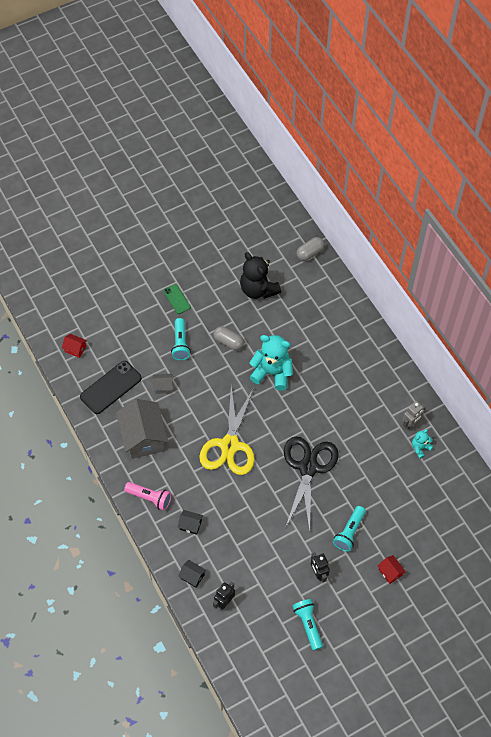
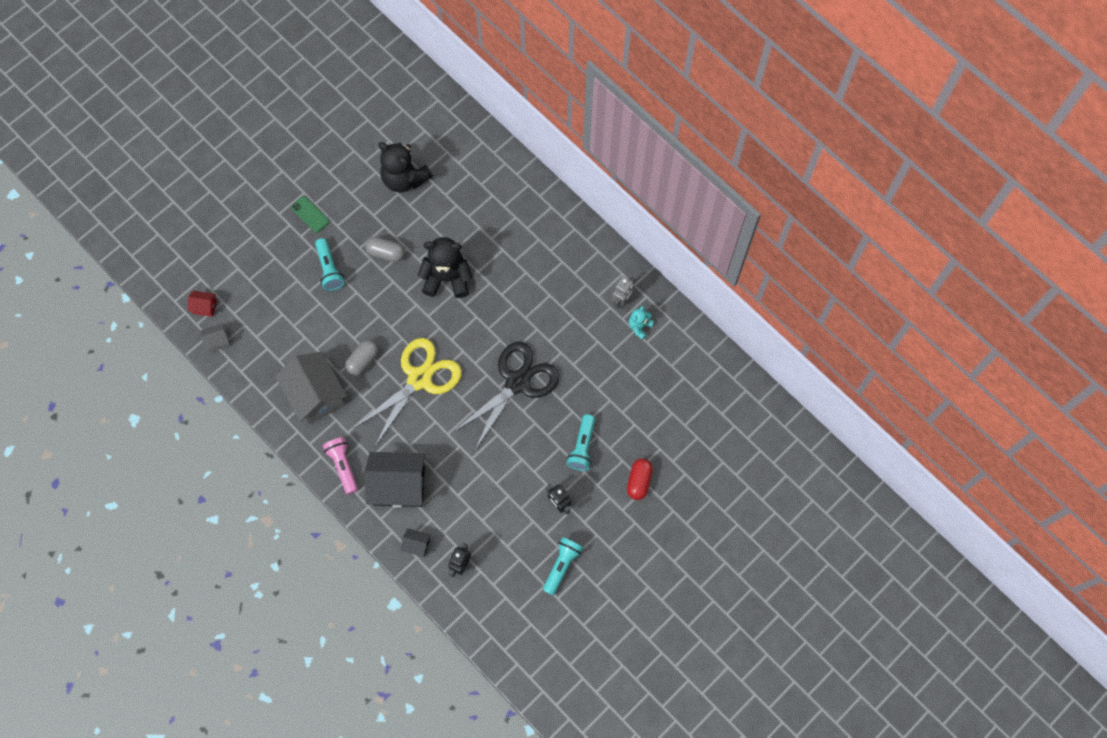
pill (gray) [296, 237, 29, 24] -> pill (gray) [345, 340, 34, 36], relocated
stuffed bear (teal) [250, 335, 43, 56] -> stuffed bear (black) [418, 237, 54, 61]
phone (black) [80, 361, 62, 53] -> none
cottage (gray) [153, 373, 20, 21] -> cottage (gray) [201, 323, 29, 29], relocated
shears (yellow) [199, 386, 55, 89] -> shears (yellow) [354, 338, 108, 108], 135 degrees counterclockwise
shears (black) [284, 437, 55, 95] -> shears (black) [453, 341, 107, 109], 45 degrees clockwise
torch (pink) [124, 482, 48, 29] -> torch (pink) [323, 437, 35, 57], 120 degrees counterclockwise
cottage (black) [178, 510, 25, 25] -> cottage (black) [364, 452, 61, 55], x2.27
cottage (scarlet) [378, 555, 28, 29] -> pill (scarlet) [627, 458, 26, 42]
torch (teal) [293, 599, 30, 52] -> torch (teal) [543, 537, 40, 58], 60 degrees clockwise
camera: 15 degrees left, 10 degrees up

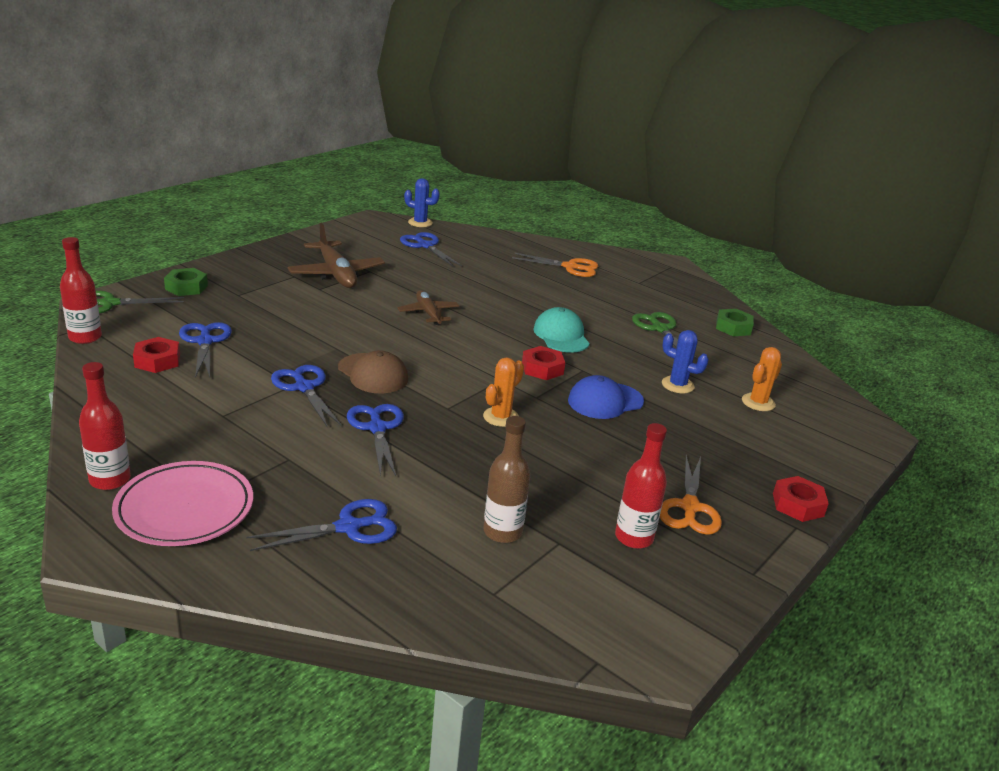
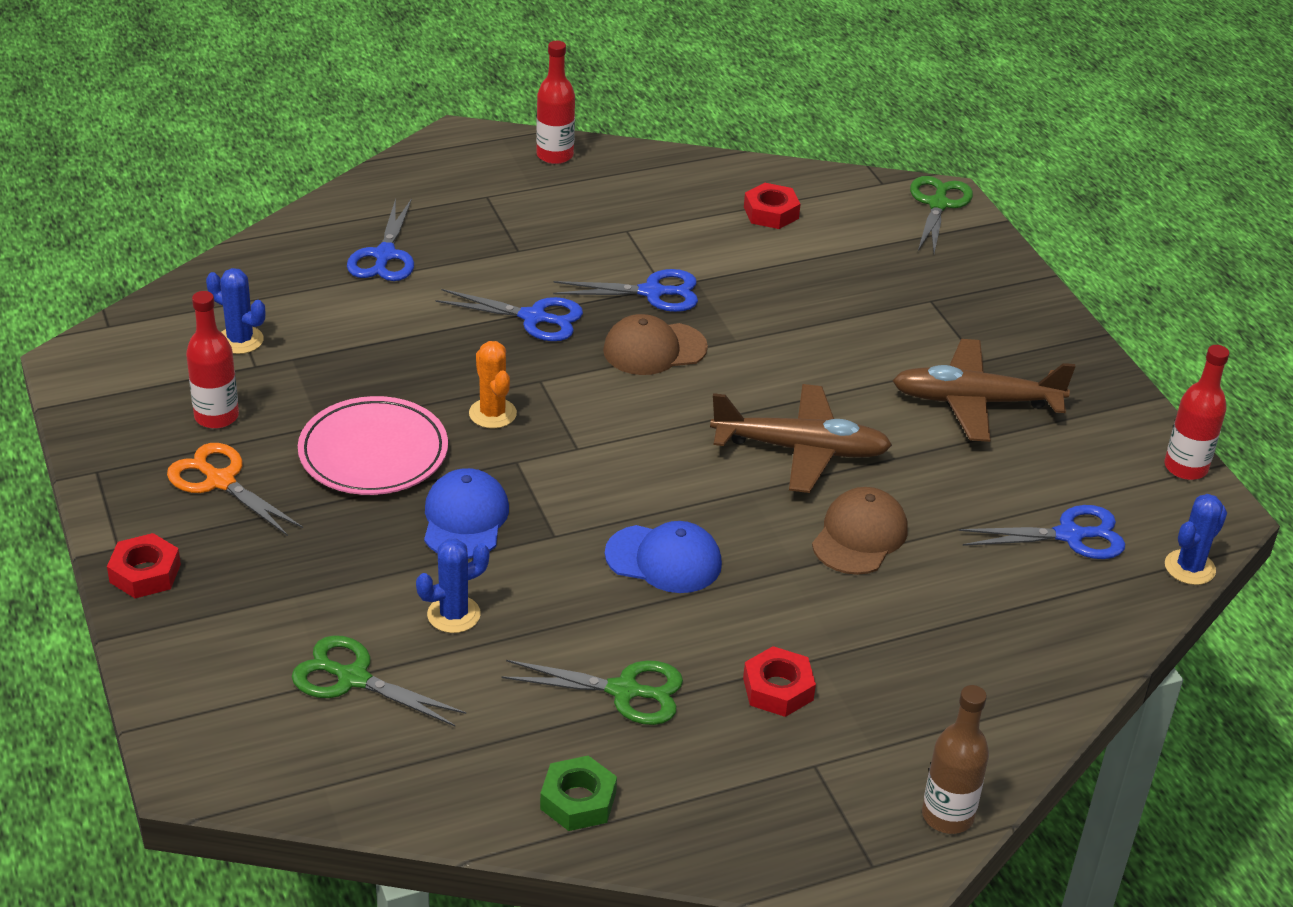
flask (scarlet) [60, 237, 42, 107] -> flask (scarlet) [1164, 345, 65, 135], relocated
shears (bright orange) [512, 252, 86, 25] -> none
hex nut (green) [164, 268, 44, 28] -> none
plane (brown) [397, 290, 62, 35] -> plane (brown) [710, 384, 182, 109], x1.65
peaked cap (teal) [533, 307, 57, 46] -> peaked cap (cobalt) [605, 521, 117, 72]
shears (cobalt) [179, 322, 53, 56] -> none
hex nut (scarlet) [522, 346, 43, 34] -> hex nut (scarlet) [743, 646, 73, 71], relocated
prickly plant (bright orange) [742, 347, 40, 64] -> shears (green) [292, 635, 174, 91]
flask (brown) [484, 416, 46, 127] -> flask (brown) [922, 685, 67, 149], relocated
flat dish (pink) [112, 461, 141, 85] -> flat dish (pink) [298, 396, 150, 99], relocated
none -> prickly plant (cobalt) [206, 268, 59, 86]
none -> peaked cap (brown) [812, 487, 96, 88]
camera: 120 degrees right, 10 degrees up

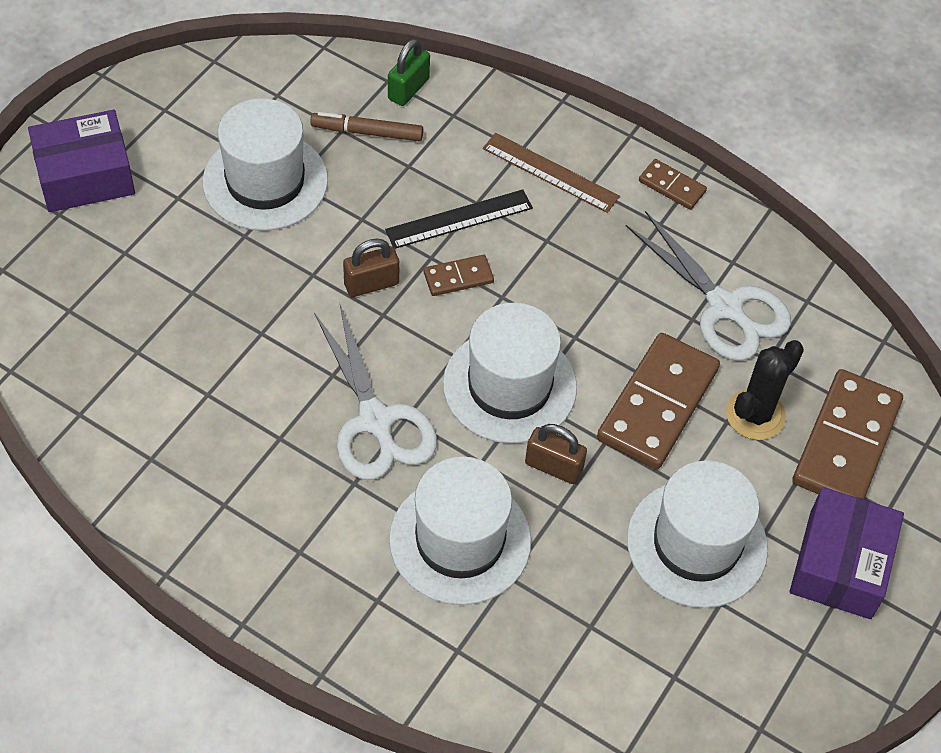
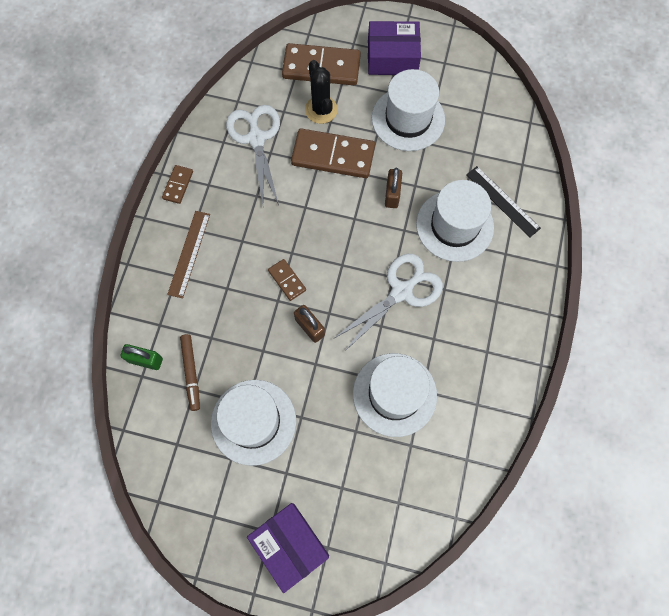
measuring stick (black) [385, 190, 148, 59] -> measuring stick (black) [466, 166, 75, 72], relocated
shears (snow-white) [626, 211, 165, 150] -> shears (snow-white) [226, 105, 54, 100], 45 degrees counterclockwise
hat (snow-white) [443, 303, 134, 141] -> hat (snow-white) [353, 353, 84, 84], relocated
prickly plant (black) [726, 340, 78, 100] -> prickly plant (black) [305, 60, 33, 64], 45 degrees clockwise
camera: 105 degrees left, 15 degrees up

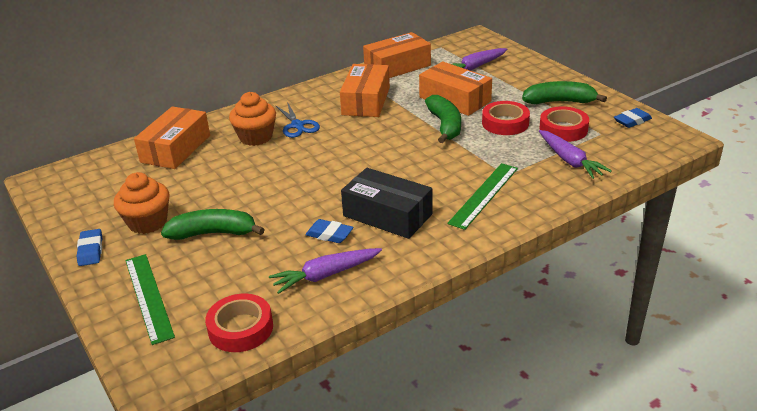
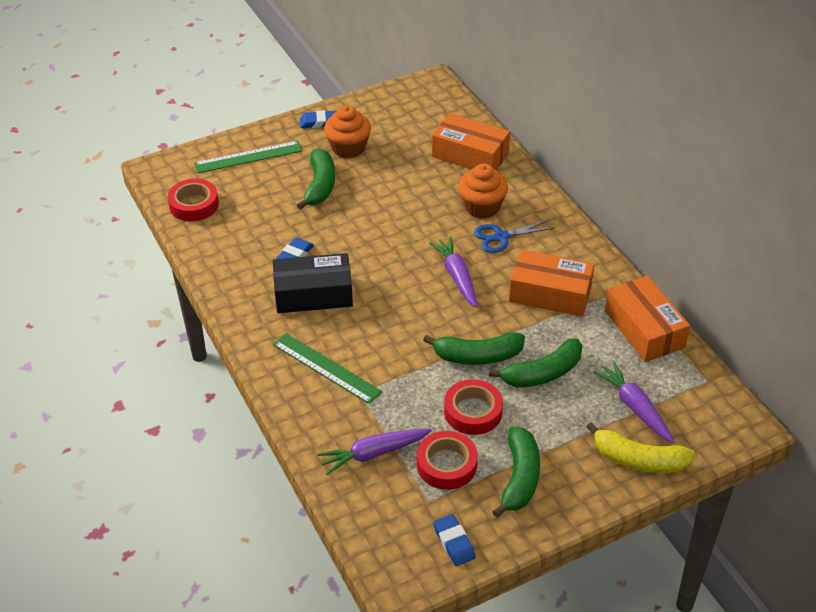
box (bright orange) [419, 61, 73, 55] -> banana (green) [489, 338, 93, 50]
box (black) [341, 168, 92, 71] -> box (black) [273, 253, 80, 60], 45 degrees clockwise
toy carrot (purple) [269, 248, 113, 46] -> toy carrot (purple) [429, 237, 48, 71], relocated
none -> banana (yellow) [586, 422, 109, 51]
camera: 95 degrees right, 10 degrees up

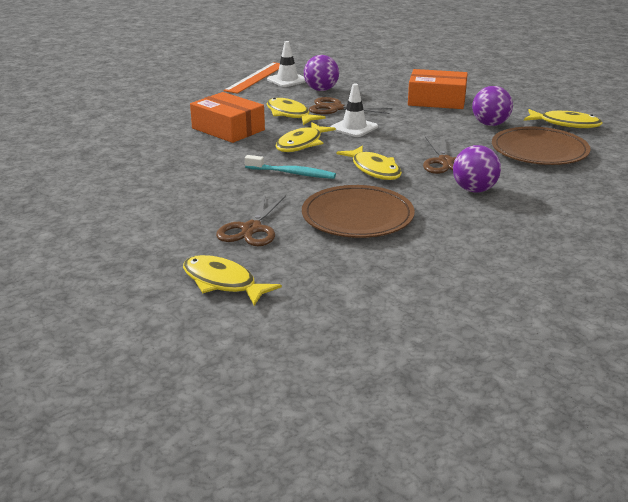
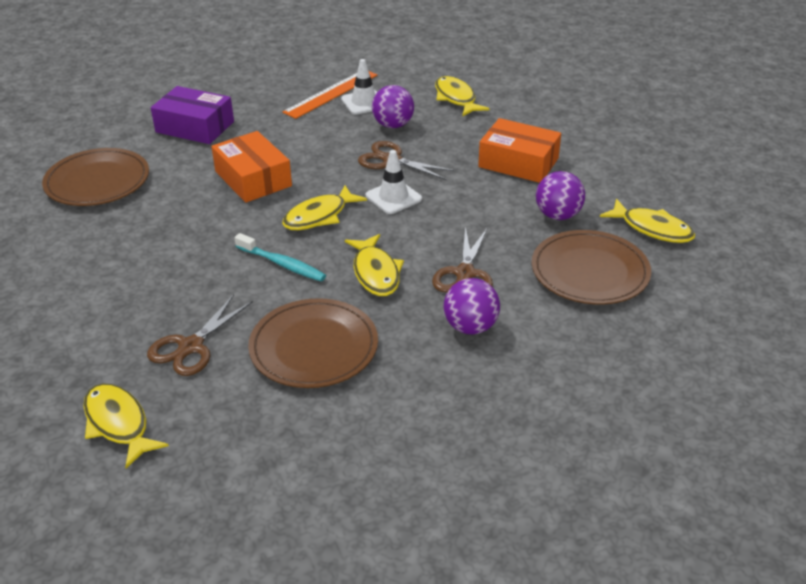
fish figure (yellow) [266, 98, 60, 27] -> fish figure (yellow) [435, 76, 54, 41], relocated
none -> box (purple) [151, 86, 83, 58]
none -> flat dish (brown) [42, 148, 107, 58]
camera: 15 degrees right, 10 degrees up

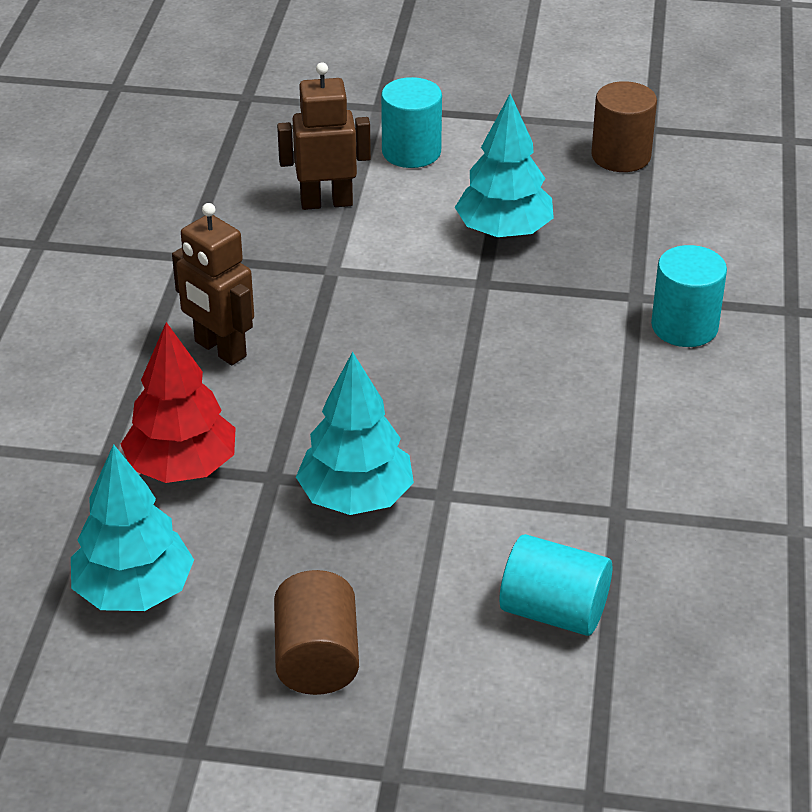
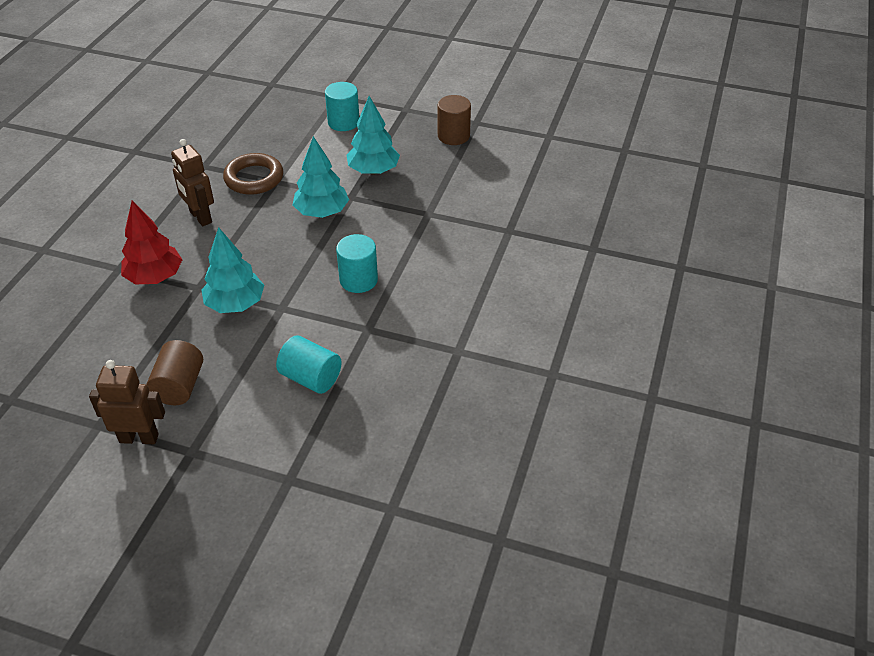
robot (brown) [277, 62, 94, 148] -> robot (brown) [89, 360, 76, 84], relocated
cylinder (teal) [651, 245, 76, 102] -> cylinder (teal) [336, 234, 42, 59], relocated
tree (teal) [71, 444, 123, 167] -> tree (teal) [293, 136, 56, 82], relocated
none -> ring (brown) [223, 153, 60, 42]
camera: 10 degrees right, 5 degrees up

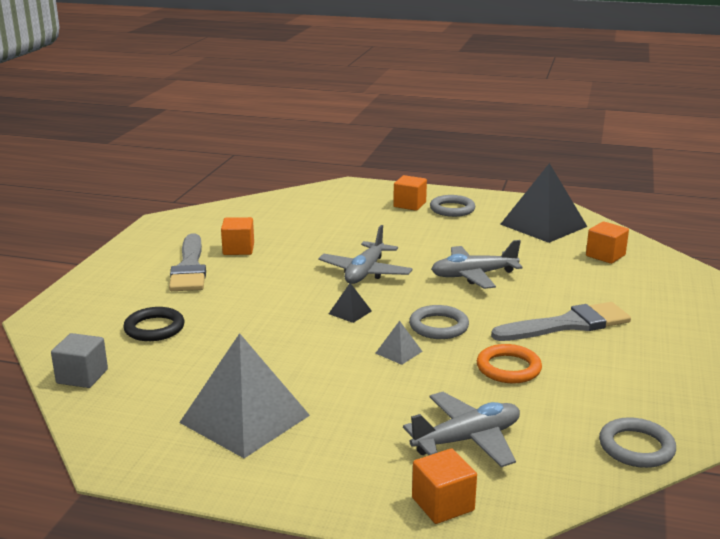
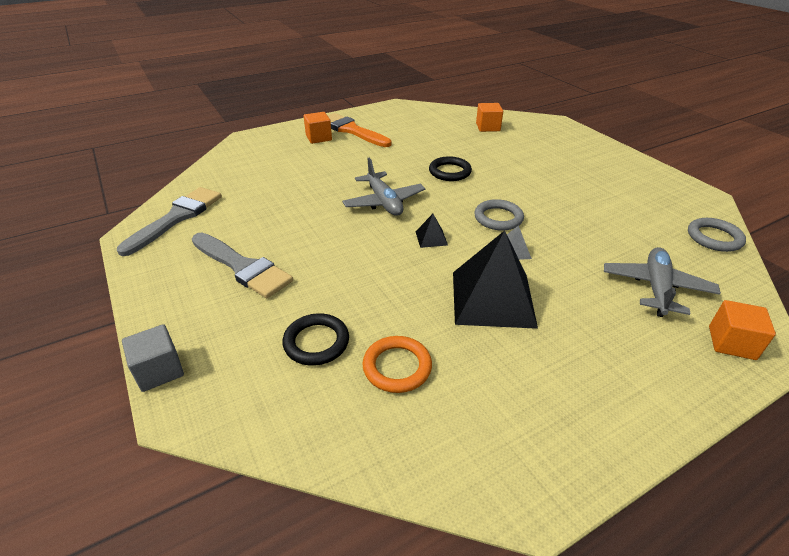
pyramid (black) [500, 163, 88, 80] -> pyramid (black) [453, 231, 85, 98], relocated
ring (gray) [430, 195, 45, 22] -> paint brush (bright orange) [328, 113, 63, 34]
block (bright orange) [221, 217, 33, 38] -> none
plane (gray) [431, 240, 92, 49] -> ring (black) [429, 156, 43, 25]
paint brush (gray) [491, 302, 140, 39] -> paint brush (gray) [117, 187, 105, 69], relocated
block (gray) [51, 333, 57, 55] -> block (gray) [122, 324, 62, 68], relocated
pyramid (gray) [179, 333, 131, 125] -> none
ring (bright orange) [477, 344, 65, 39] -> ring (bright orange) [362, 336, 70, 57], relocated
camera: 45 degrees left, 15 degrees up

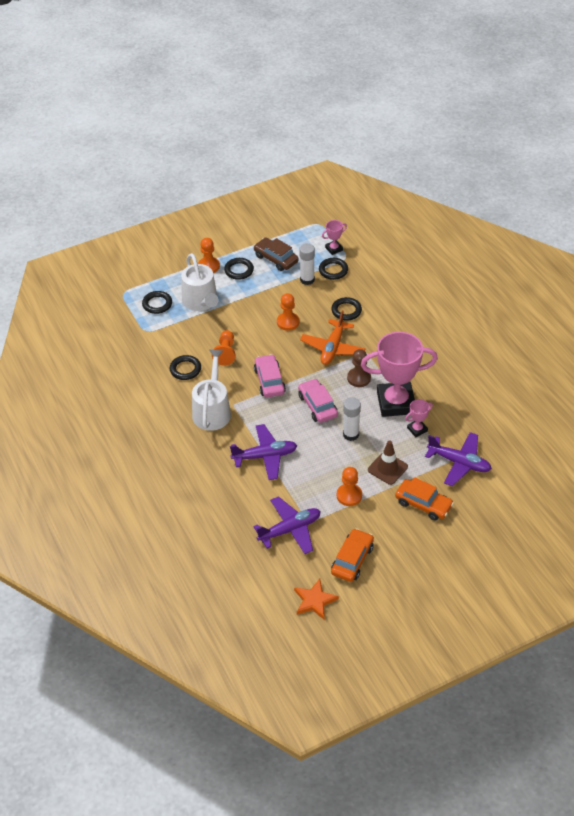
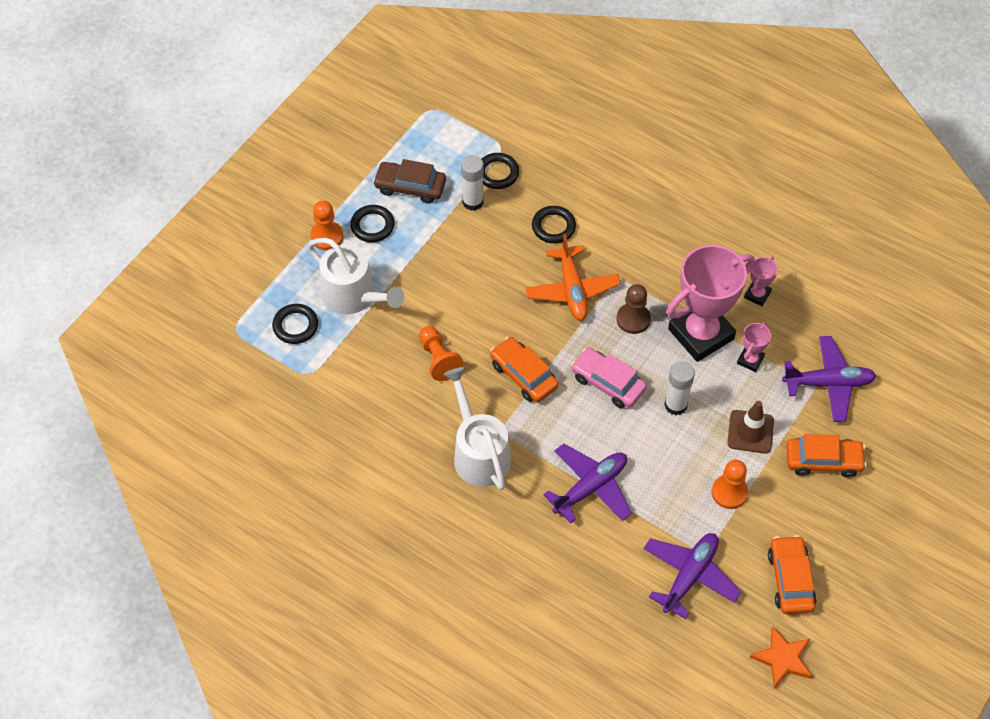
prize cup (pink) [322, 220, 25, 35] -> prize cup (pink) [744, 256, 34, 50], relocated
game pawn (bright orange) [277, 293, 22, 38] -> none
automobile (pink) [254, 354, 32, 43] -> automobile (bright orange) [490, 337, 69, 66]
ring (black) [170, 355, 31, 25] -> none
camera: 30 degrees left, 10 degrees up

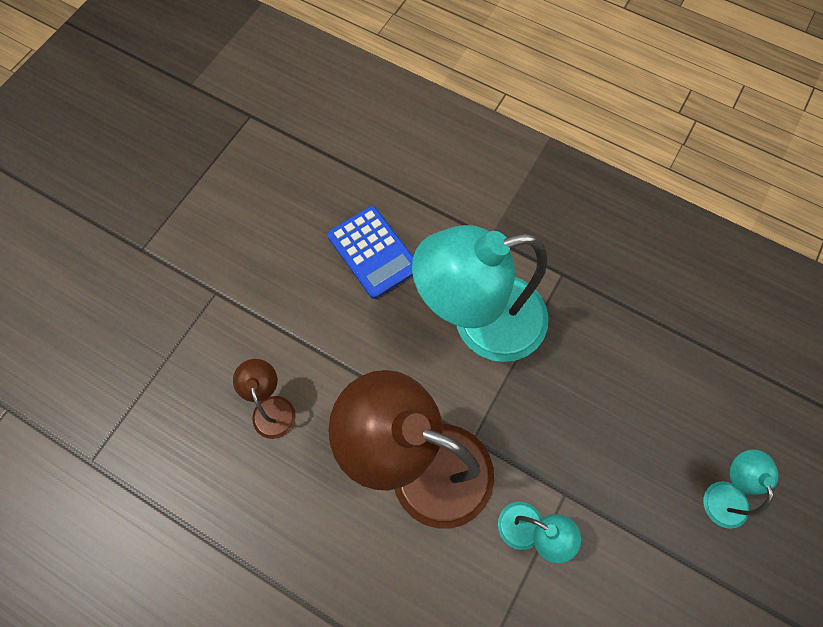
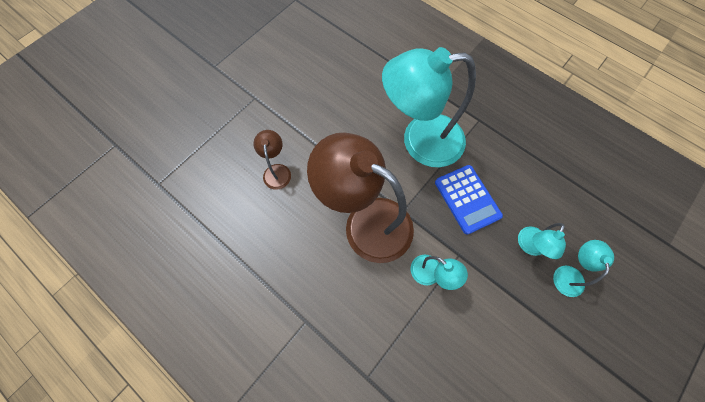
pocket calculator (cobalt) [327, 206, 86, 93] -> pocket calculator (cobalt) [435, 165, 68, 70], relocated
none -> lamp (teal) [518, 223, 48, 36]
camera: 10 degrees right, 0 degrees up

